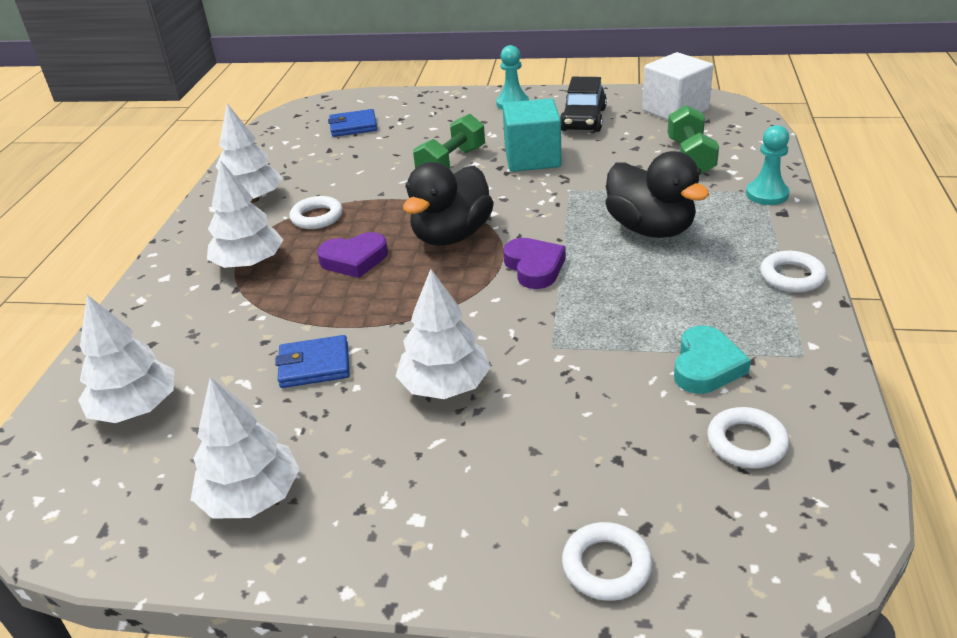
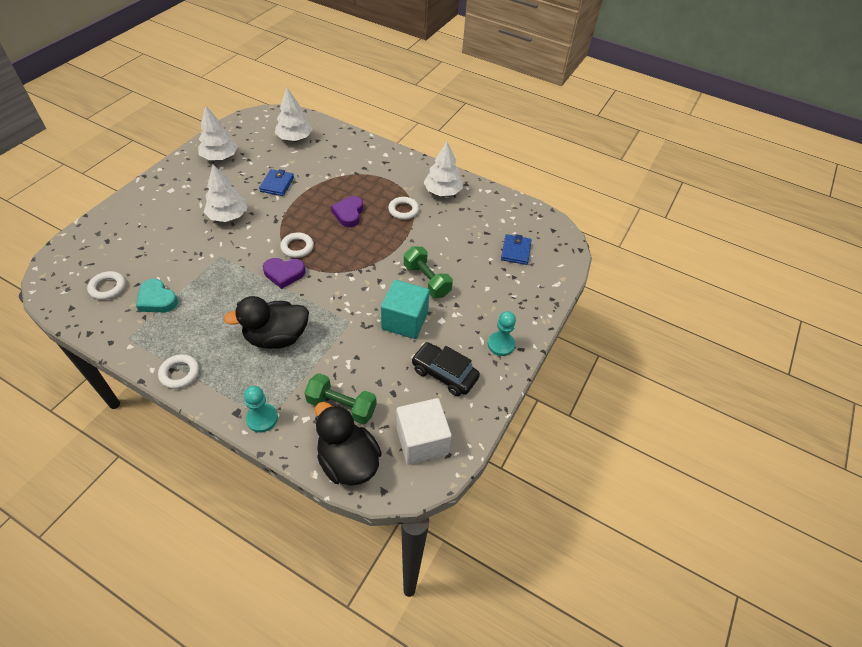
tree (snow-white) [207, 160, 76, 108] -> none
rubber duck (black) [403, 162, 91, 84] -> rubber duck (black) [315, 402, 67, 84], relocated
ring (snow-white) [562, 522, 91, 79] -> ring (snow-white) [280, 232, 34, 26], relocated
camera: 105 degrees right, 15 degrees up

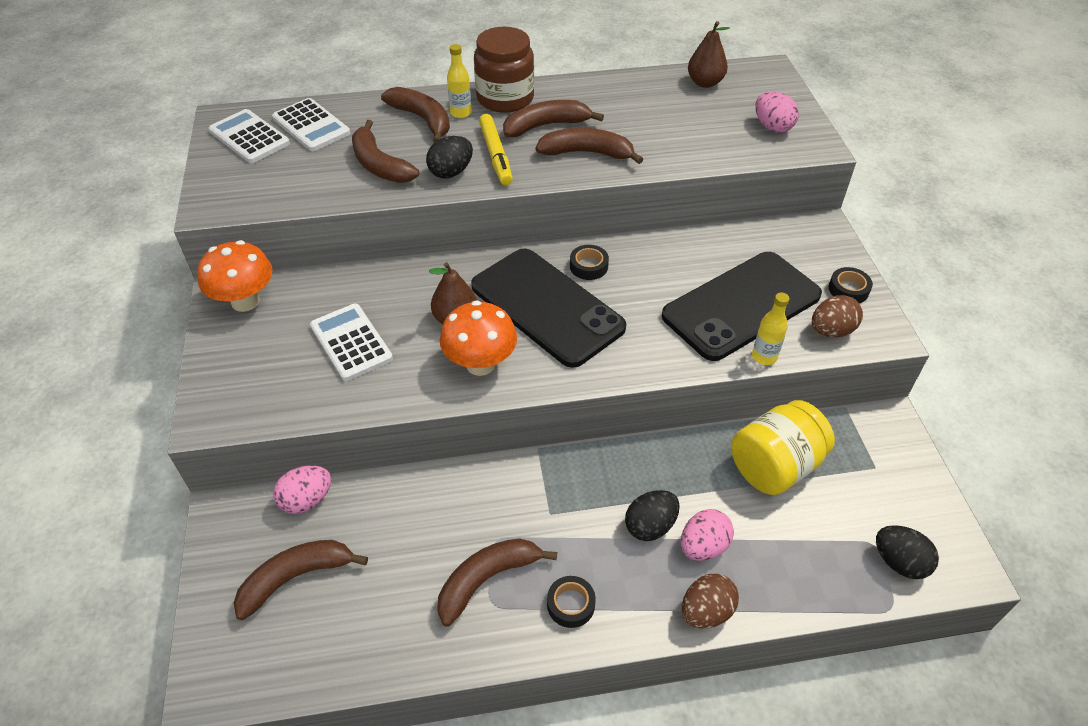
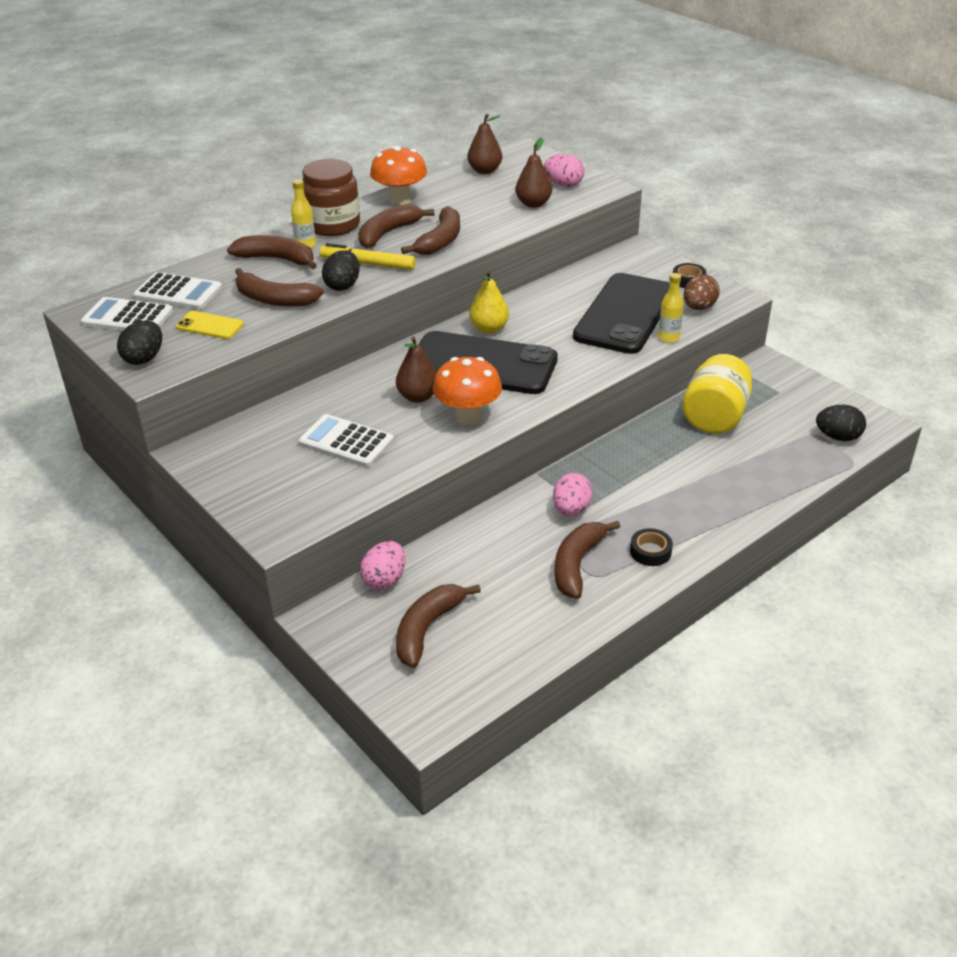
felt pen (yellow) [479, 114, 34, 71] -> felt pen (yellow) [320, 243, 95, 27], 150 degrees clockwise
banana (brown) [536, 128, 107, 36] -> banana (brown) [401, 206, 59, 49], 135 degrees clockwise
toadstool (bright orange) [197, 240, 76, 72] -> toadstool (bright orange) [370, 146, 57, 59], relocated
roll of tape (black) [570, 245, 39, 35] -> toy pear (yellow) [469, 270, 40, 64]
egg shape (black) [625, 490, 55, 51] -> egg shape (black) [117, 320, 45, 45], relocated
egg shape (pink) [681, 509, 53, 52] -> egg shape (pink) [553, 473, 39, 43], relocated
egg shape (brown) [682, 573, 57, 55] -> none
none -> toy pear (brown) [516, 138, 36, 70]
none -> phone (yellow) [176, 311, 68, 28]
camera: 30 degrees left, 10 degrees down

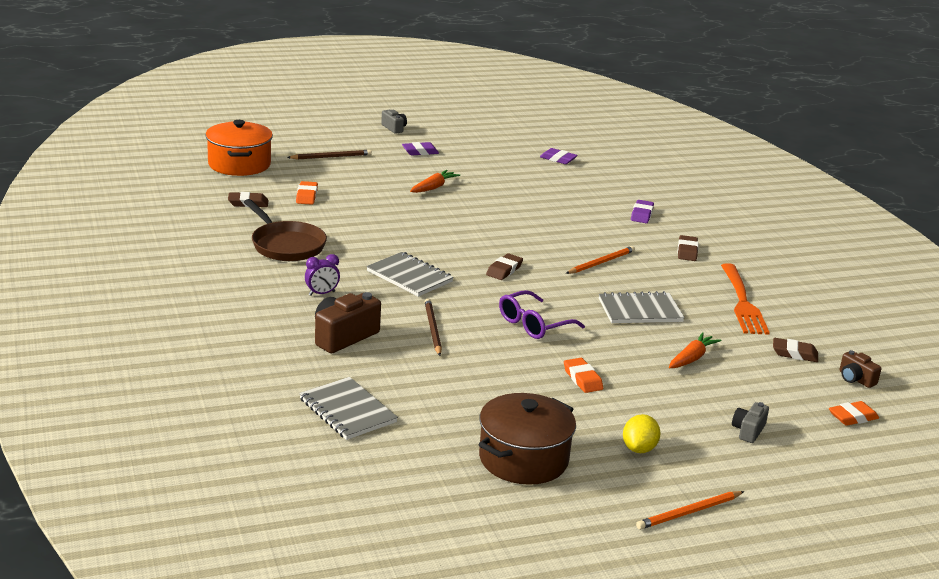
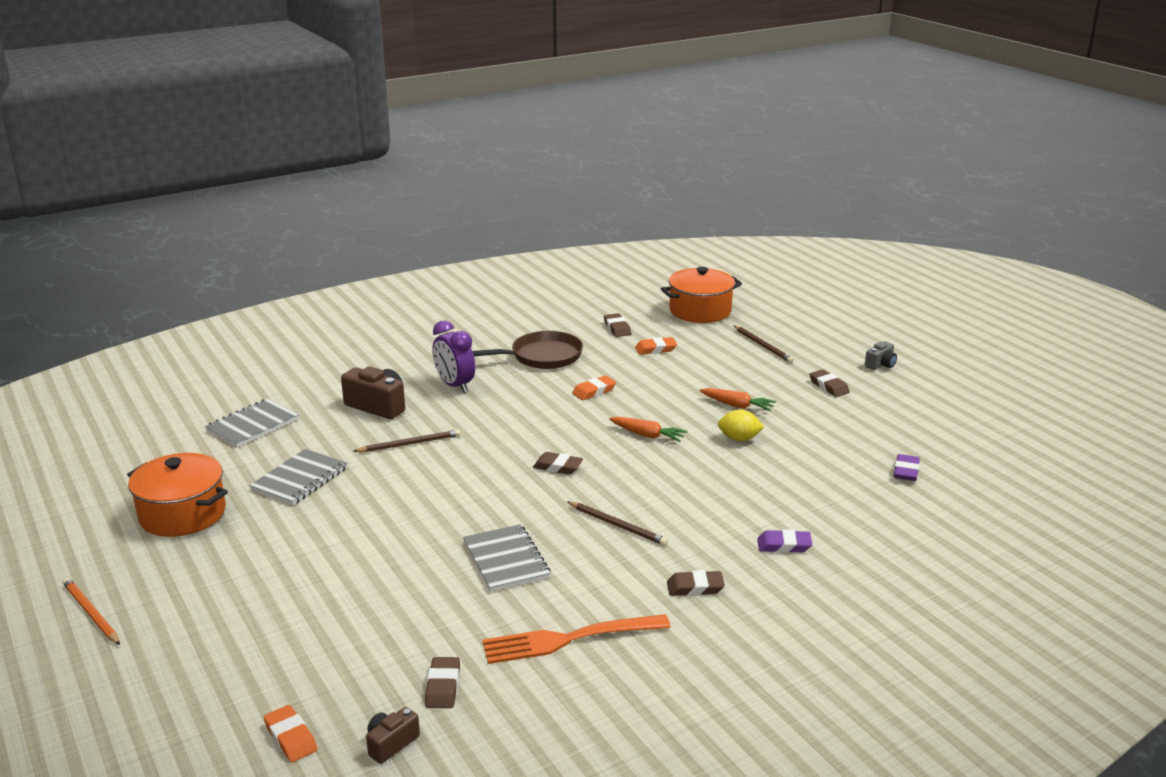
eraser (purple) [402, 142, 37, 13] -> eraser (brown) [809, 369, 41, 28]
skillet (brown) [244, 199, 83, 62] -> skillet (brown) [472, 331, 111, 38], 150 degrees counterclockwise
lead pencil (bright orange) [566, 246, 69, 28] -> lead pencil (brown) [566, 501, 102, 44]
exercise book (gray) [366, 252, 88, 45] -> exercise book (gray) [249, 449, 98, 56], relocated
clock (purple) [305, 254, 35, 42] -> clock (purple) [432, 320, 43, 73], x1.65
eyeglasses (purple) [499, 290, 86, 49] -> none
toy carrot (bright orange) [669, 332, 52, 36] -> toy carrot (bright orange) [609, 417, 79, 25], relocated
eraser (bright orange) [564, 358, 39, 35] -> eraser (bright orange) [572, 375, 44, 25], relocated
stockpot (brown) [478, 393, 98, 92] -> stockpot (bright orange) [127, 453, 101, 84]
camera (gray) [732, 402, 37, 41] -> none
toy lemon (yellow) [623, 414, 37, 39] -> toy lemon (yellow) [718, 409, 46, 32], relocated
camera: 80 degrees right, 0 degrees up

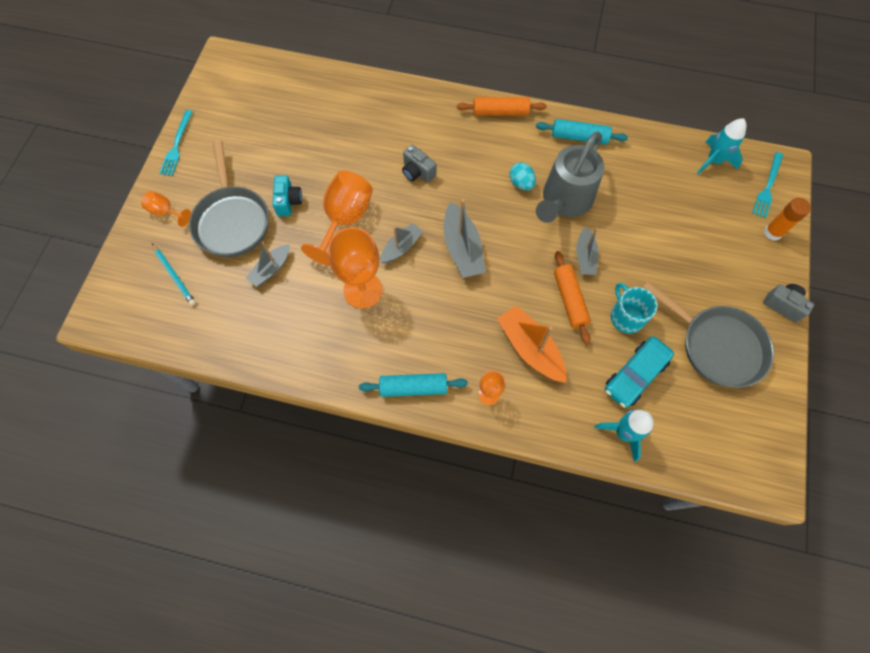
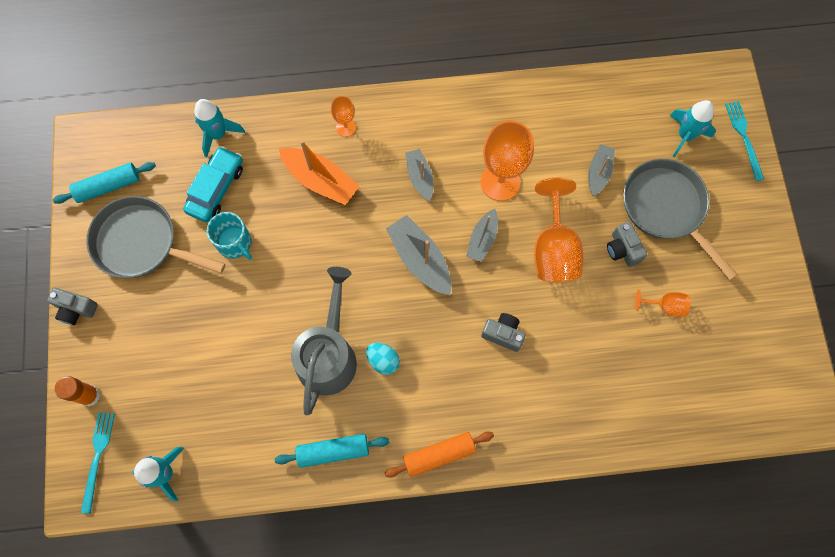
fork (teal) [159, 110, 34, 66] -> fork (teal) [725, 101, 39, 80], relocated
camera (teal) [272, 175, 30, 41] -> camera (gray) [607, 222, 40, 45]
wine glass (bright orange) [141, 191, 50, 36] -> wine glass (bright orange) [635, 289, 55, 28], relocated
toy boat (gray) [576, 227, 22, 48] -> toy boat (gray) [405, 149, 28, 52], relocated
lead pencil (teal) [152, 244, 44, 62] -> rocket (teal) [670, 100, 45, 58]
pastry roller (bright orange) [554, 251, 37, 93] -> none
pastry roller (teal) [359, 373, 109, 24] -> pastry roller (teal) [53, 162, 103, 42], relocated
camera: 160 degrees right, 5 degrees up

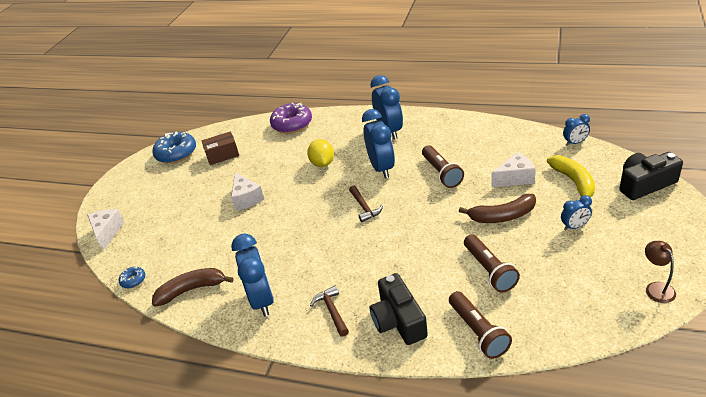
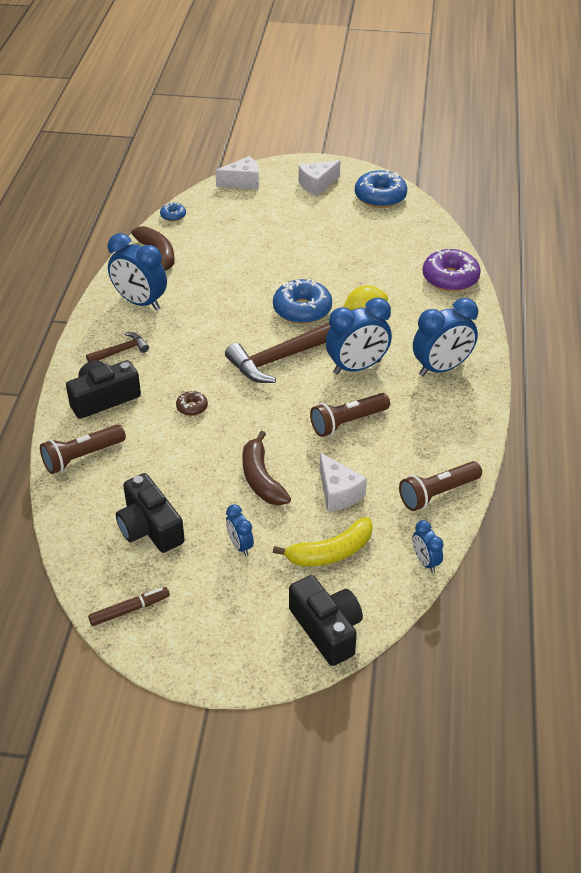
box (brown) [202, 131, 37, 34] -> none
piece of cheese (snow-white) [231, 172, 33, 39] -> piece of cheese (snow-white) [299, 160, 41, 36], relocated
hammer (brown) [349, 185, 34, 37] -> hammer (brown) [225, 323, 105, 60], x1.88
clock (cobalt) [231, 234, 43, 83] -> clock (cobalt) [107, 233, 60, 78], 60 degrees clockwise
torch (brown) [464, 234, 56, 58] -> torch (brown) [399, 461, 83, 50], relocated
lamp (brown) [645, 241, 31, 62] -> felt pen (brown) [88, 587, 82, 39]
none -> donut (cobalt) [273, 279, 59, 45]
none -> donut (brown) [176, 390, 32, 26]
none -> camera (black) [116, 473, 69, 80]
camera: 75 degrees right, 5 degrees up

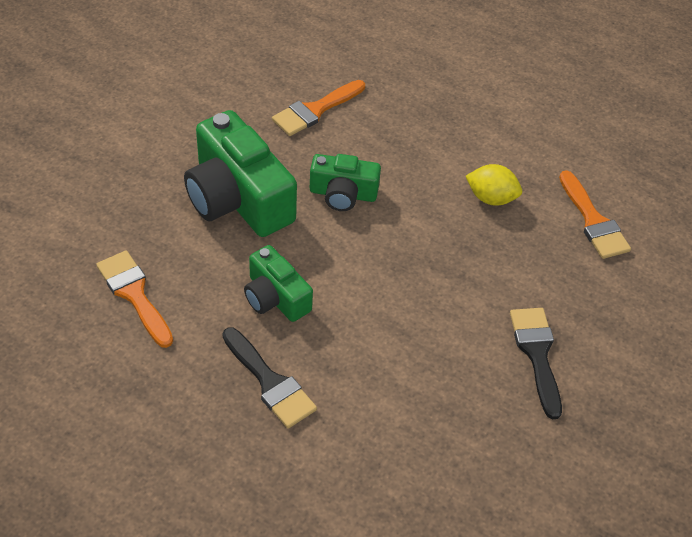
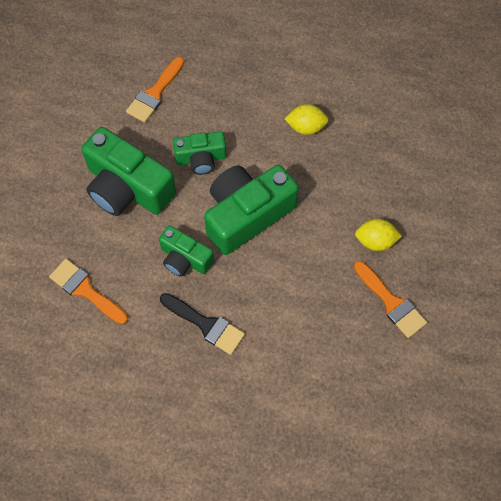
paint brush (bright orange) [559, 170, 72, 89] -> paint brush (bright orange) [354, 261, 73, 77], relocated
paint brush (black) [510, 308, 52, 111] -> toy lemon (yellow) [355, 219, 47, 32]
none -> camera (green) [204, 165, 95, 90]
camera: 15 degrees left, 15 degrees up

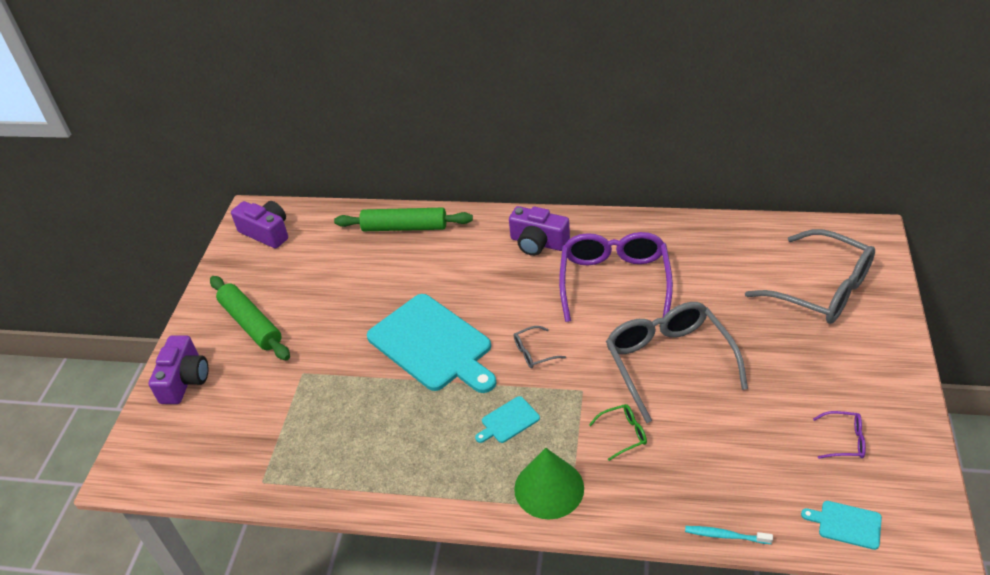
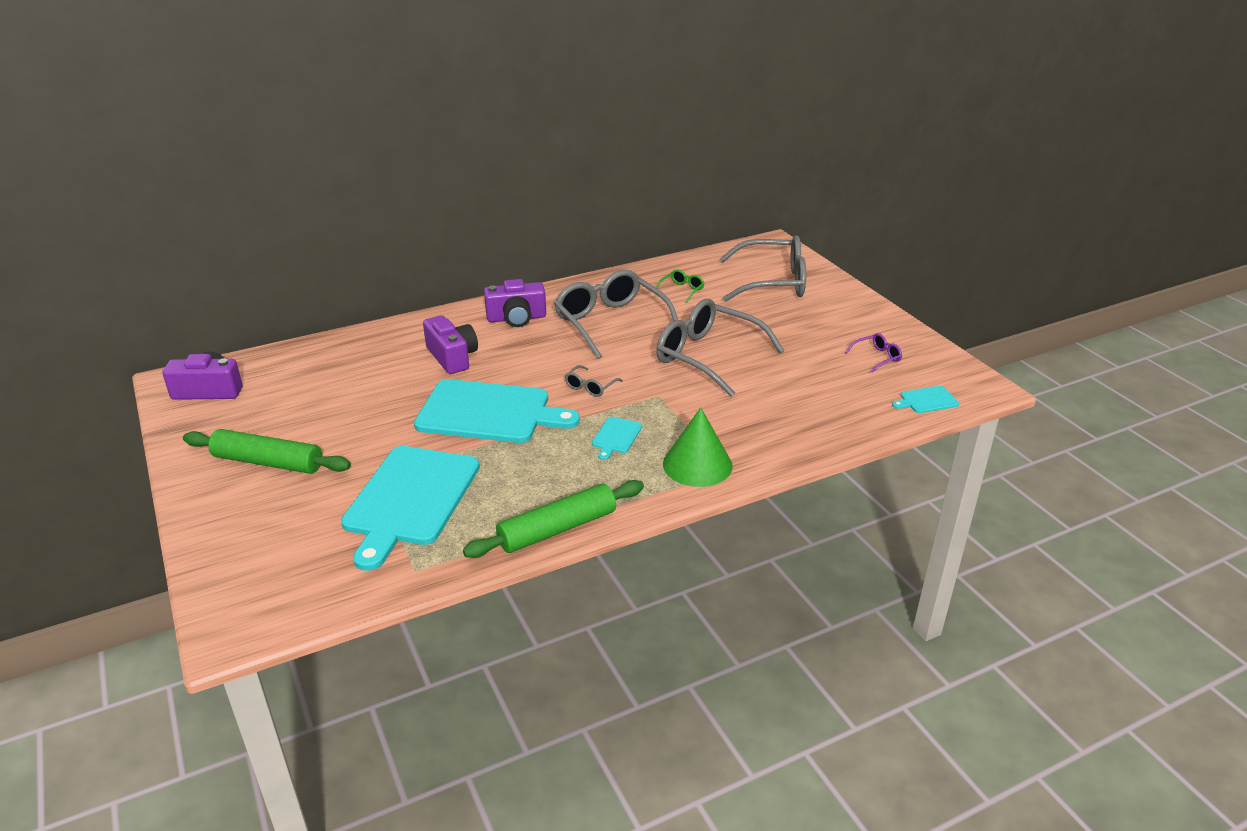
pastry roller (green) [334, 207, 139, 24] -> pastry roller (green) [463, 480, 181, 78], relocated
eyeglasses (purple) [559, 232, 114, 90] -> eyeglasses (gray) [554, 270, 124, 89]
camera (purple) [148, 335, 61, 69] -> camera (purple) [423, 315, 55, 59], relocated
eyeglasses (green) [589, 404, 58, 57] -> eyeglasses (green) [656, 269, 49, 35], relocated
dental brush (teal) [685, 526, 88, 18] -> none
none -> bread board (teal) [341, 446, 139, 125]
camera: 40 degrees left, 10 degrees down

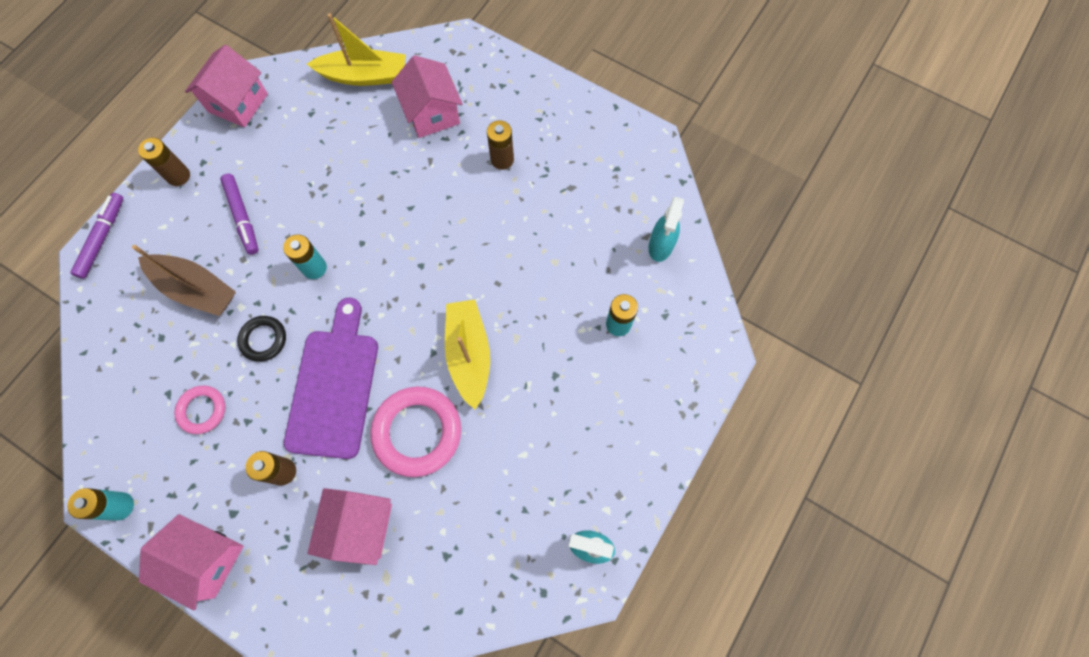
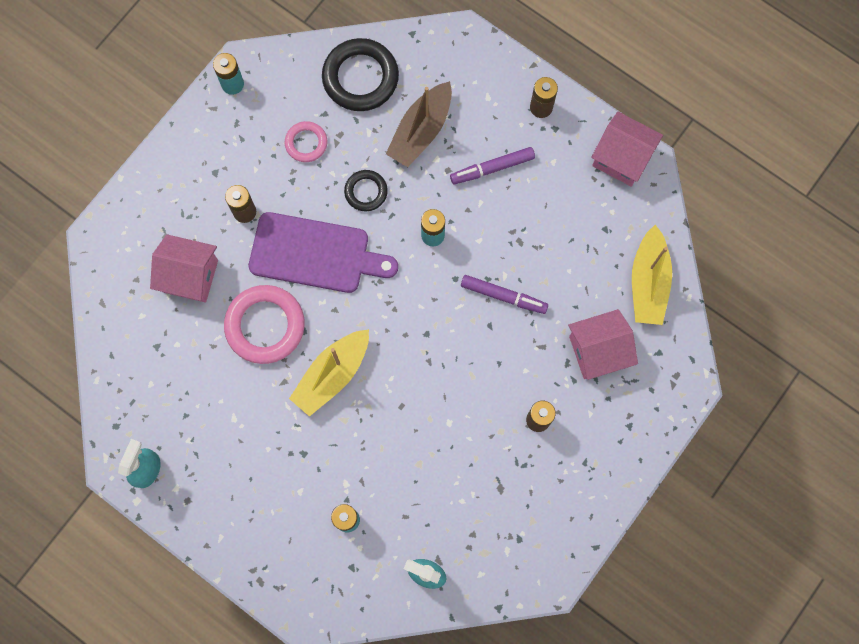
felt pen (purple) [70, 193, 53, 86] -> felt pen (purple) [461, 275, 87, 39], relocated
toy boat (yellow) [445, 299, 45, 111] -> toy boat (yellow) [289, 329, 80, 88], 135 degrees clockwise
cottage (pink) [139, 514, 104, 96] -> none
none -> ring (black) [322, 38, 77, 73]
camera: 95 degrees right, 5 degrees up

